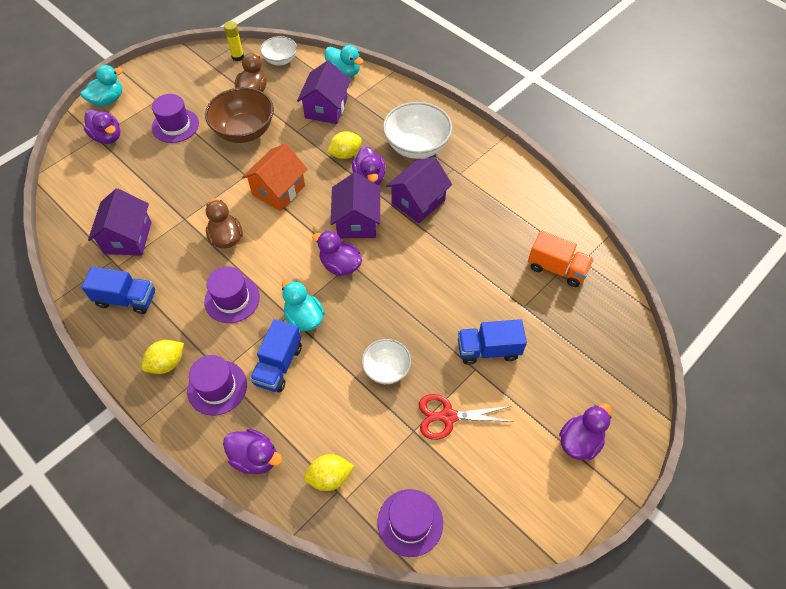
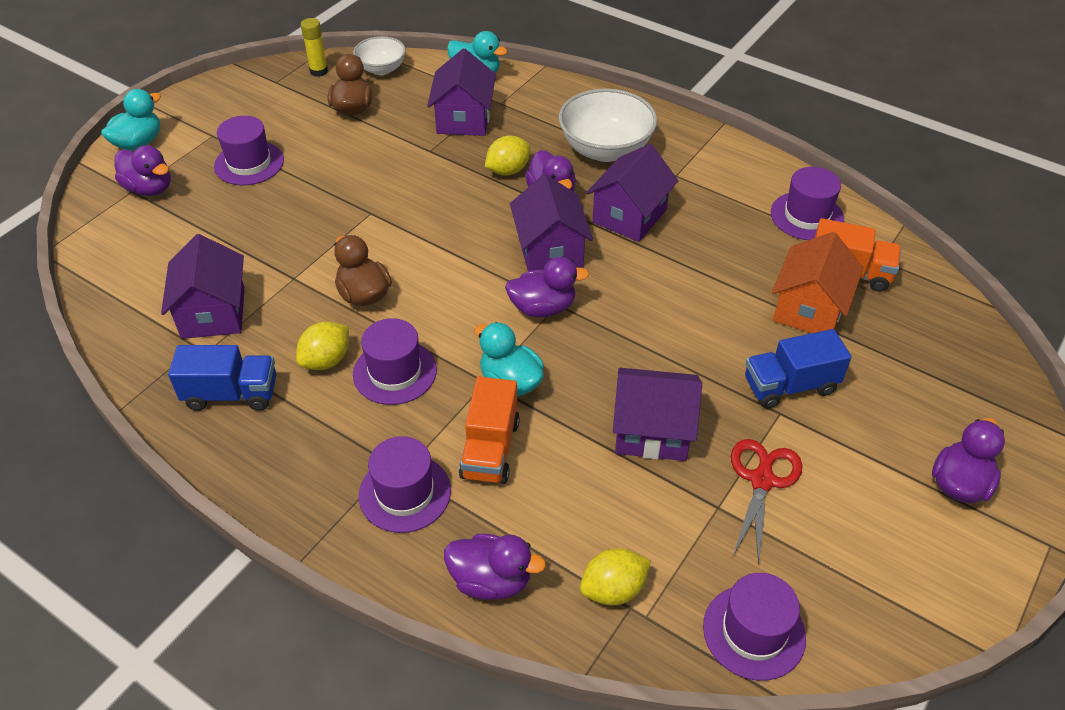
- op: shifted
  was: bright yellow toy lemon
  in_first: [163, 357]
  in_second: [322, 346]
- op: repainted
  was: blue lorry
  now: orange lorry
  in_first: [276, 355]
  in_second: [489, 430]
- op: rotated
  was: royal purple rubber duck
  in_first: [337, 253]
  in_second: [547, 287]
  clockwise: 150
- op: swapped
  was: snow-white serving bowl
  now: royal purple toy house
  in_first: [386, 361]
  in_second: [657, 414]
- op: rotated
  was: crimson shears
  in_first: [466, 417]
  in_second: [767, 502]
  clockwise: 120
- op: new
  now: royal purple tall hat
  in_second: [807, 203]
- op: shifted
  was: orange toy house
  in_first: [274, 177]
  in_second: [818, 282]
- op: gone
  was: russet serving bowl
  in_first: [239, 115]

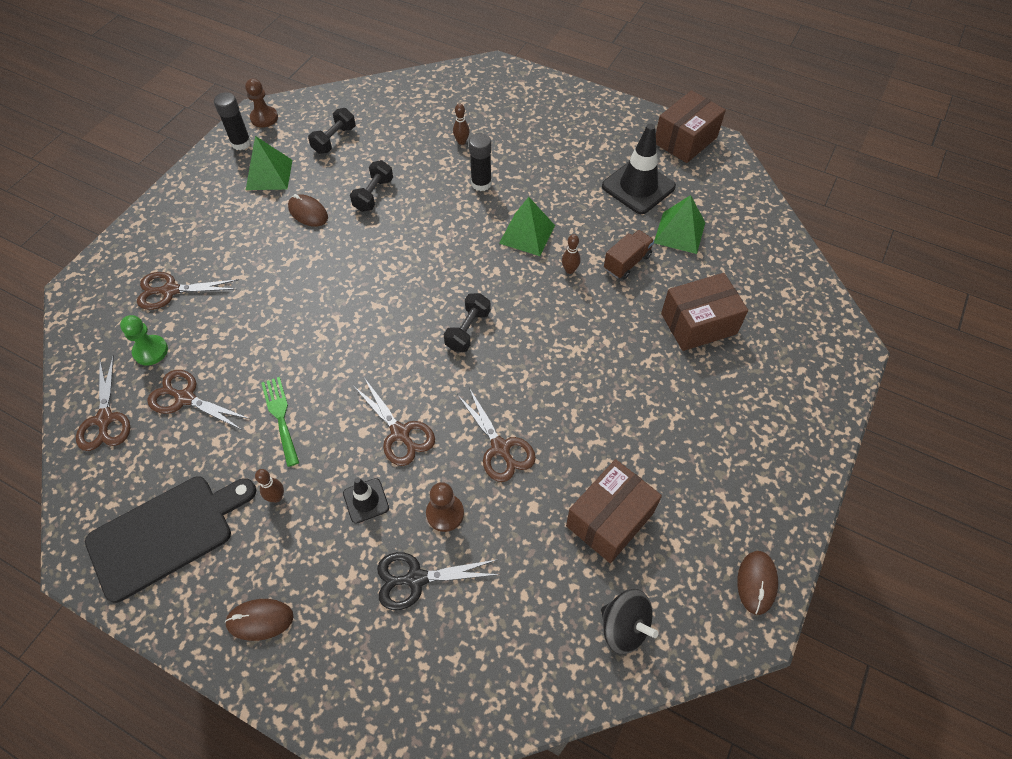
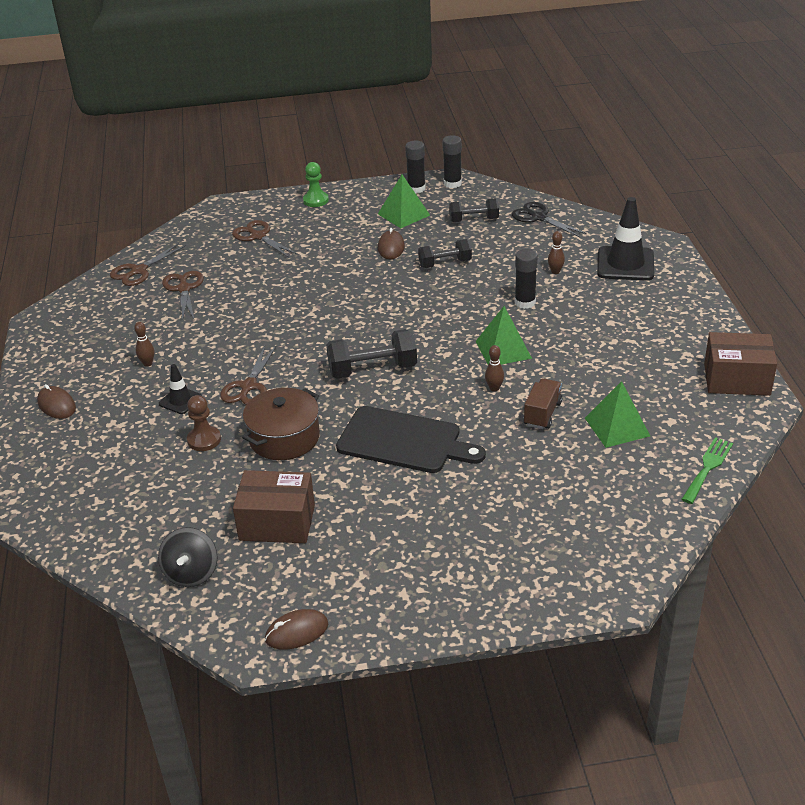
- op: swapped
  was: russet shears
  now: russet pot
  in_first: [496, 435]
  in_second: [281, 424]
- op: shifted
  was: green game pawn
  in_first: [144, 340]
  in_second: [316, 184]
- op: scaled
  was: black free weight
  in_first: [467, 322]
  in_second: [371, 354]
  ratio: 1.51
- op: shifted
  was: black cutting board
  in_first: [170, 539]
  in_second: [411, 439]
- op: swapped
  was: russet game pawn
  now: black glue stick
  in_first: [261, 102]
  in_second: [452, 161]
- op: shifted
  was: black shears
  in_first: [438, 581]
  in_second: [549, 219]
- op: rotated
  was: russet lorry
  in_first: [629, 255]
  in_second: [543, 403]
  clockwise: -75
- op: shifted
  was: black safety cone
  in_first: [639, 169]
  in_second: [625, 239]
- op: shifted
  was: green fork
  in_first: [280, 422]
  in_second: [707, 470]
- op: gone
  was: russet parcel
  in_first: [704, 312]

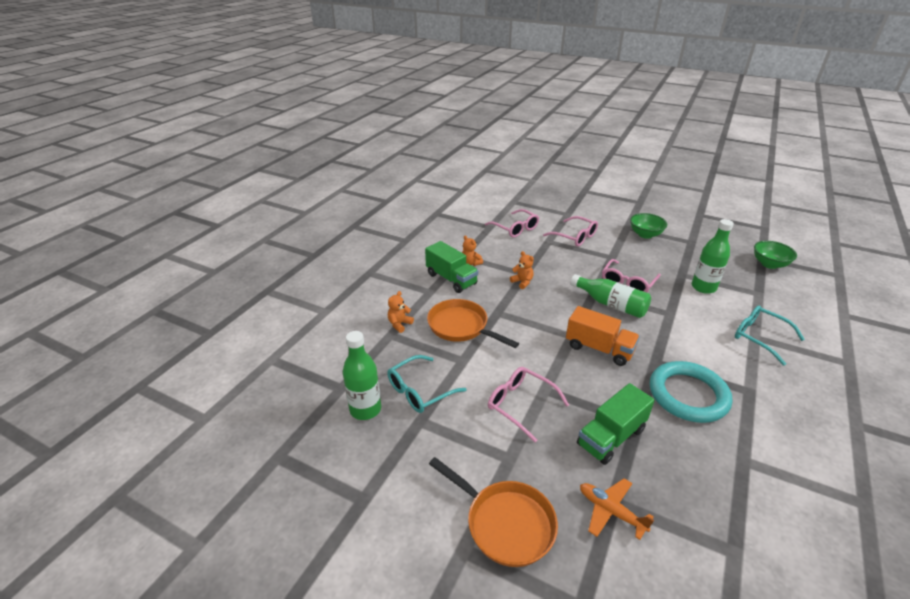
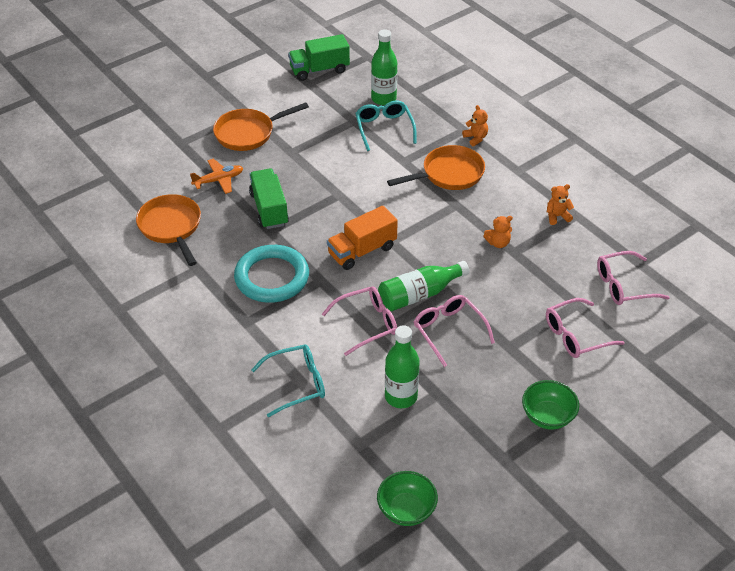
- op: new
  now: orange frying pan
  in_second: [168, 230]
- op: shifted
  was: green lorry
  in_first: [451, 267]
  in_second: [319, 57]
- op: shifted
  was: pink glasses
  in_first: [528, 404]
  in_second: [359, 321]

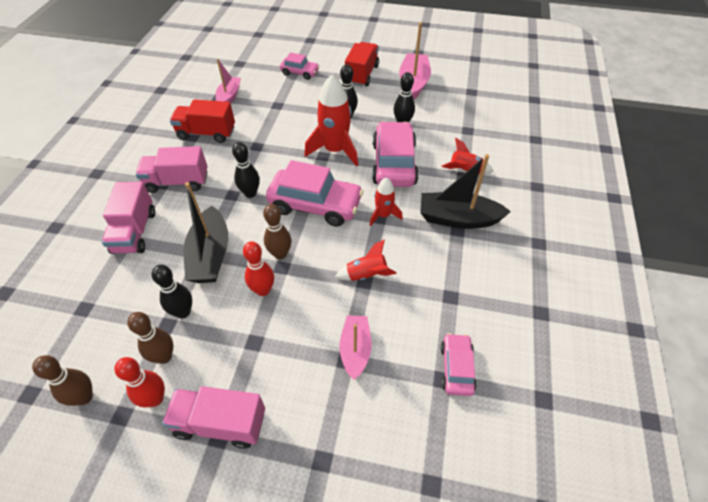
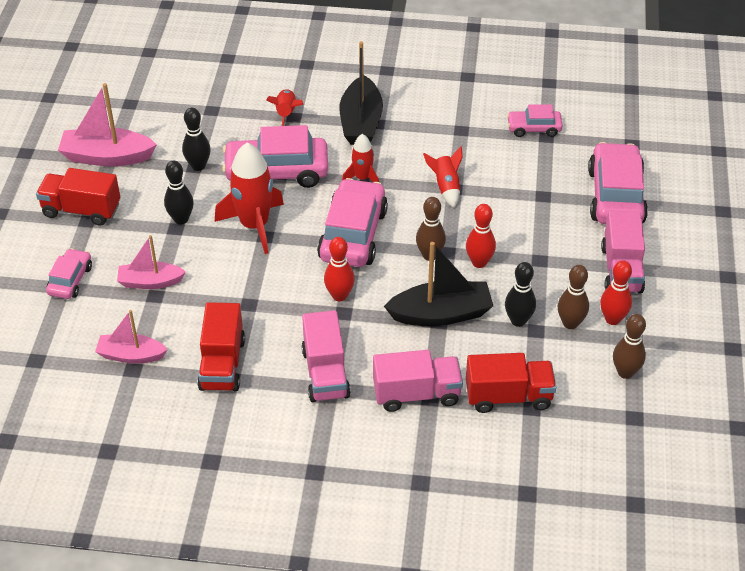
- op: shifted
  was: pink toy boat
  in_first: [355, 347]
  in_second: [151, 262]
- op: repainted
  was: black tenpin
  now: crimson tenpin
  in_first: [246, 170]
  in_second: [339, 269]
- op: new
  now: crimson lorry
  in_second: [511, 383]
- op: new
  now: pink toy car
  in_second: [618, 183]

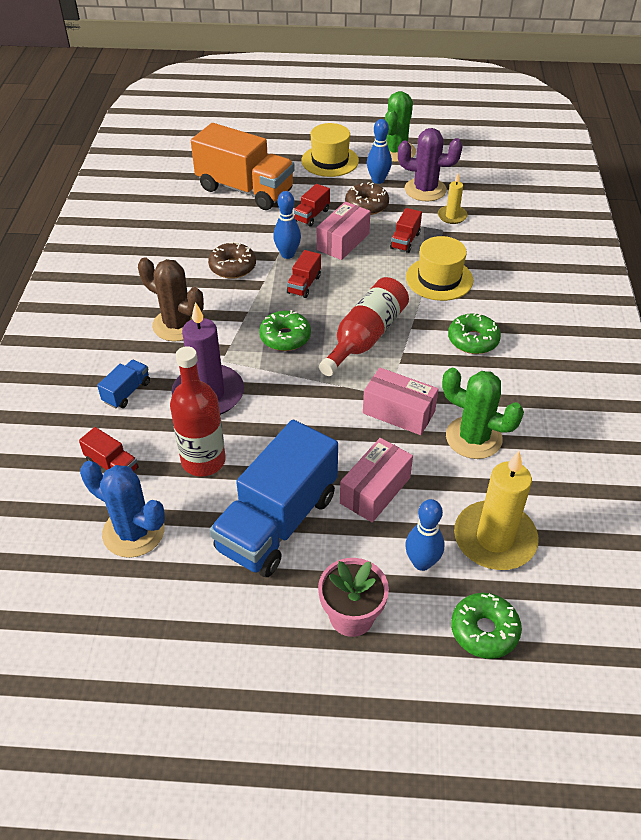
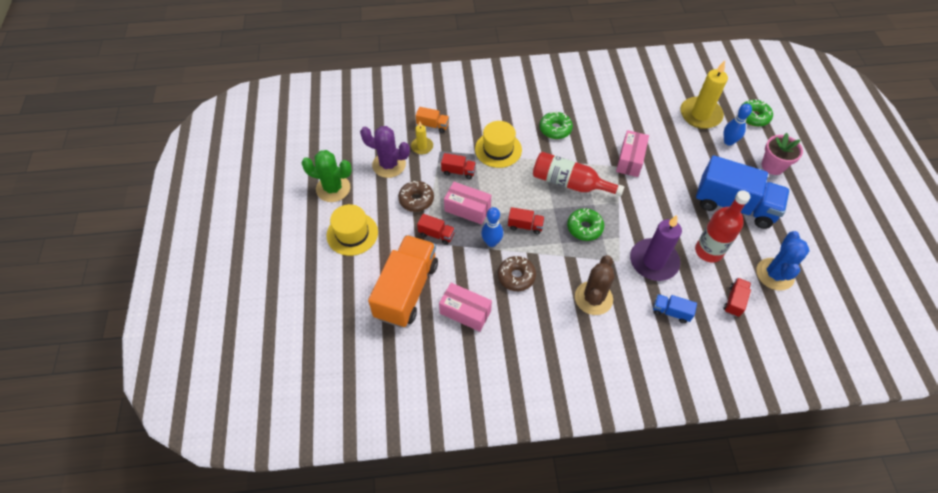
- op: rotated
  was: royal purple prickly plant
  in_first: [430, 165]
  in_second: [385, 152]
  clockwise: -75
- op: new
  now: orange lorry
  in_second: [432, 120]
- op: shifted
  was: pink parcel
  in_first: [376, 480]
  in_second: [465, 307]
- op: gone
  was: blue tenpin
  in_first: [379, 151]
- op: gone
  was: green prickly plant
  in_first: [483, 413]

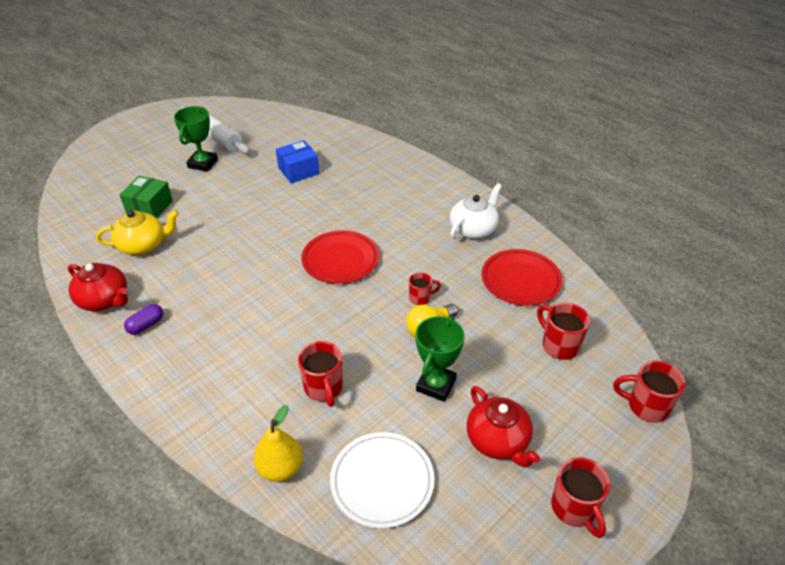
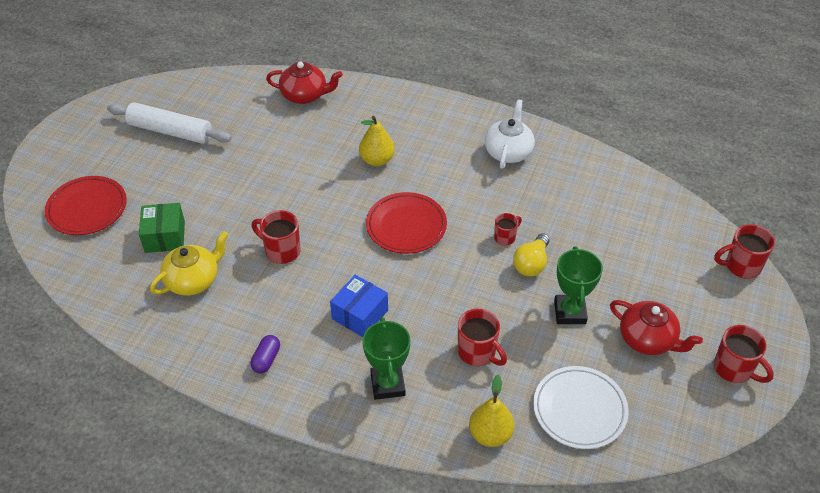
- op: shifted
  was: crimson plate
  in_first: [522, 277]
  in_second: [86, 205]
- op: shifted
  was: crimson tea mug
  in_first: [563, 331]
  in_second: [275, 237]
- op: shifted
  was: crimson tea pot
  in_first: [98, 287]
  in_second: [304, 83]
- op: shifted
  was: blue parcel
  in_first: [297, 161]
  in_second: [359, 306]
- op: new
  now: bright yellow pear
  in_second: [377, 141]
- op: shifted
  was: green prize cup
  in_first: [196, 139]
  in_second: [386, 358]

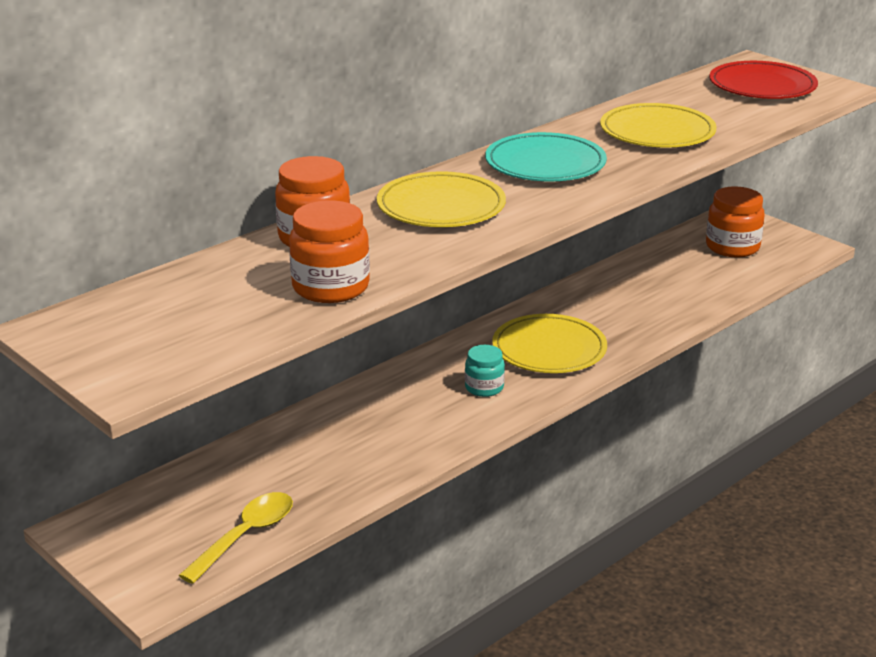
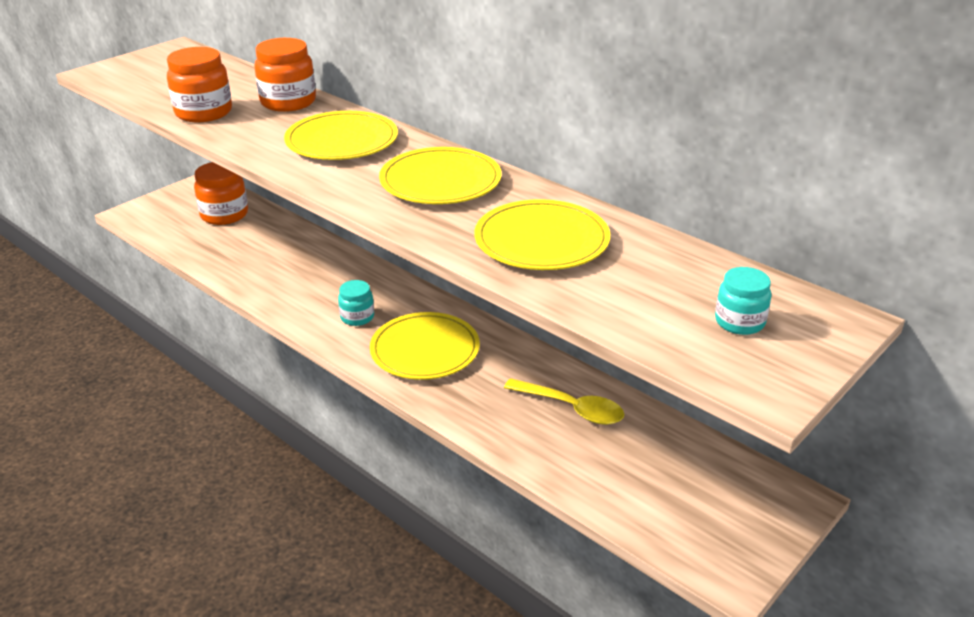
- op: shifted
  was: orange preserve jar
  in_first: [735, 221]
  in_second: [221, 193]
- op: repainted
  was: turquoise plate
  now: bright yellow plate
  in_first: [546, 157]
  in_second: [440, 175]
- op: shifted
  was: bright yellow spoon
  in_first: [236, 538]
  in_second: [564, 401]
- op: swapped
  was: crimson plate
  now: turquoise preserve jar
  in_first: [763, 80]
  in_second: [743, 301]

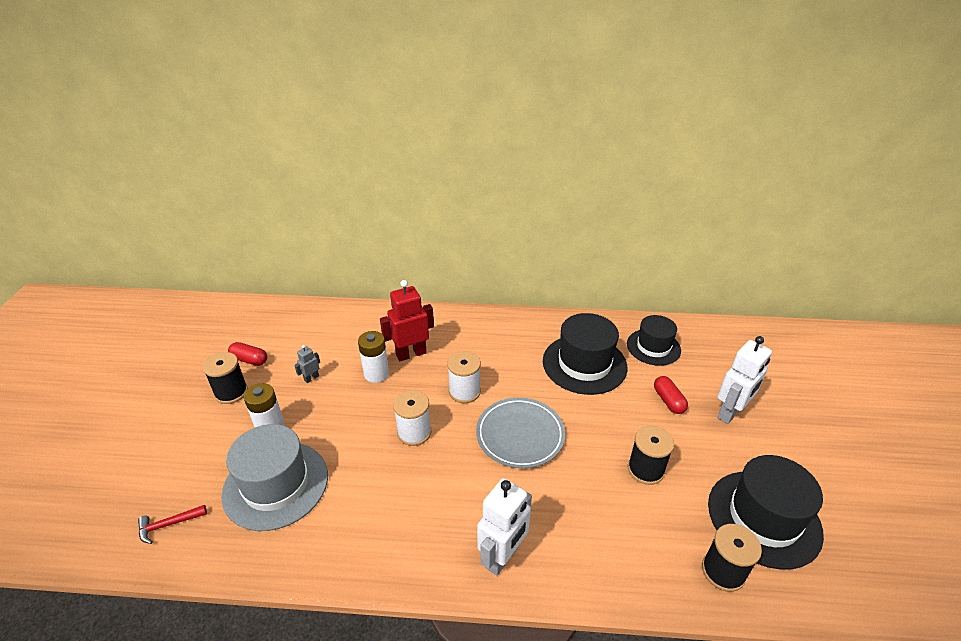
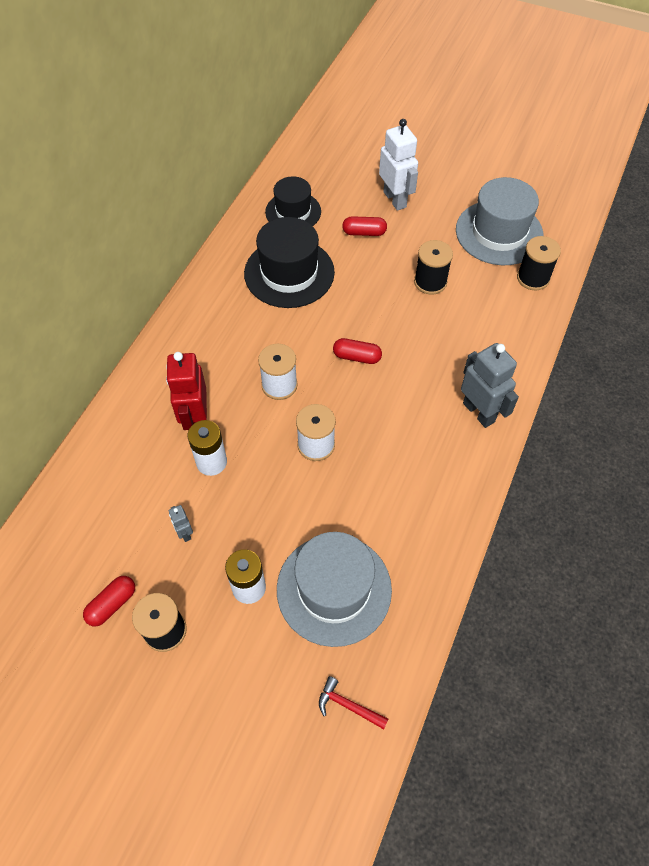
- op: rotated
  was: crimson carpenter's hammer
  in_first: [172, 524]
  in_second: [353, 702]
  clockwise: 120
- op: swapped
  was: ash-grey plate
  now: crimson capsule
  in_first: [520, 432]
  in_second: [357, 351]
- op: repainted
  was: black tall hat
  now: ash-grey tall hat
  in_first: [766, 512]
  in_second: [500, 221]
- op: repainted
  was: snow-white robot figure
  now: ash-grey robot figure
  in_first: [504, 527]
  in_second: [490, 385]

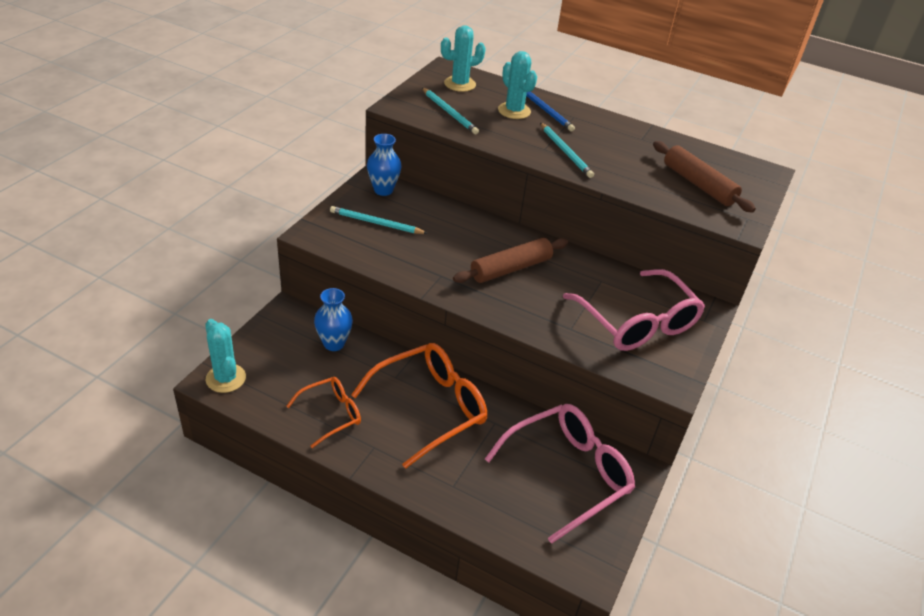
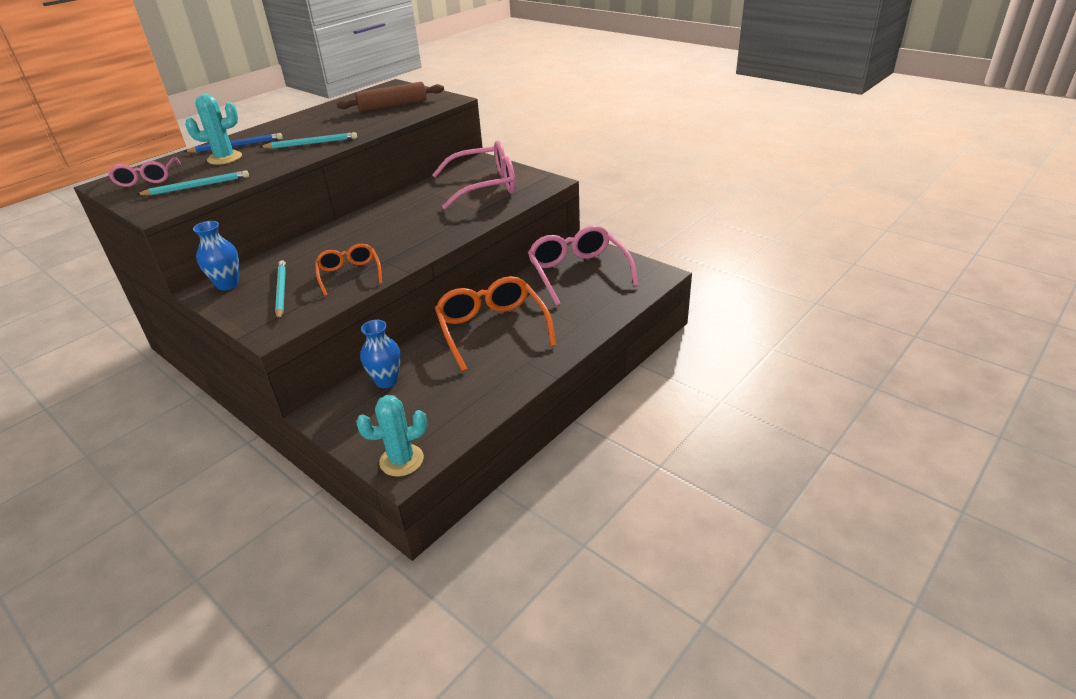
- op: swapped
  was: turquoise prickly plant
  now: pink glasses
  in_first: [463, 58]
  in_second: [144, 172]
- op: rotated
  was: turquoise pencil
  in_first: [379, 220]
  in_second: [280, 290]
  clockwise: 135
- op: shifted
  was: orange glasses
  in_first: [323, 412]
  in_second: [348, 270]
- op: gone
  was: russet pastry roller
  in_first: [510, 260]

